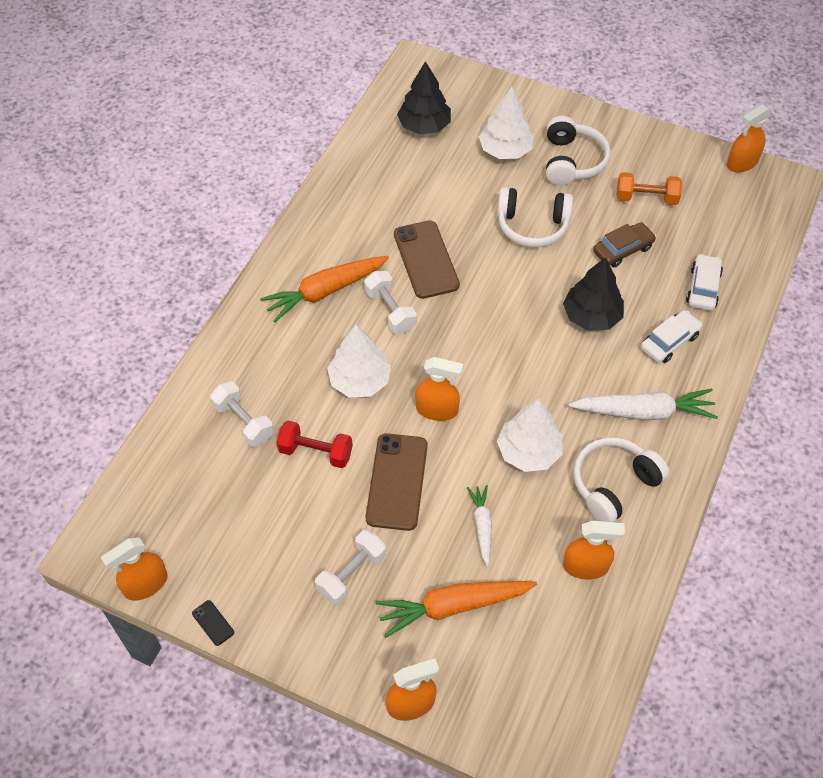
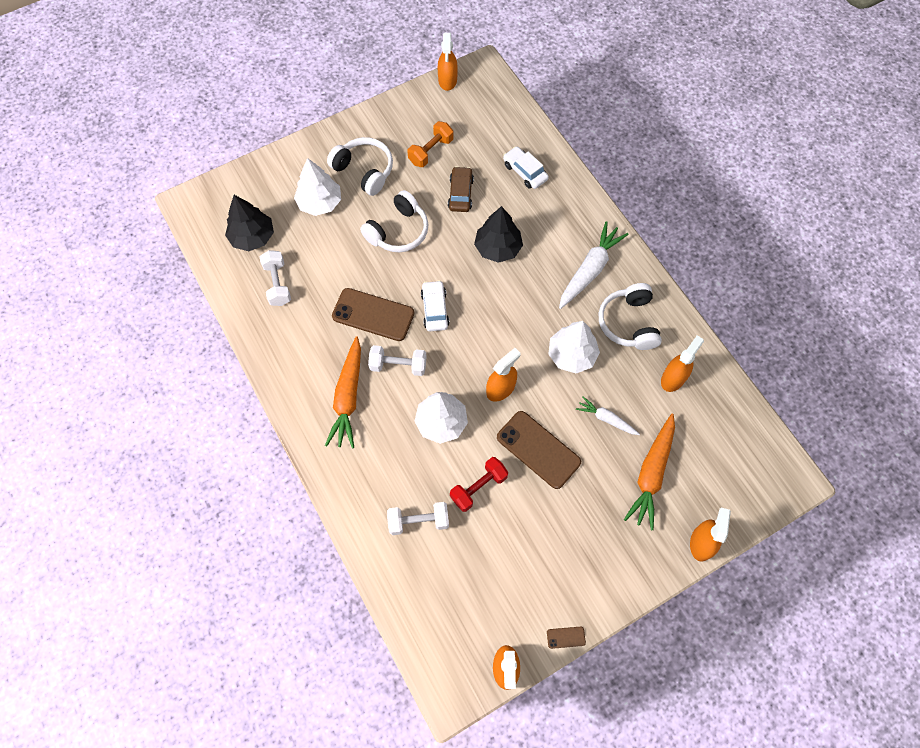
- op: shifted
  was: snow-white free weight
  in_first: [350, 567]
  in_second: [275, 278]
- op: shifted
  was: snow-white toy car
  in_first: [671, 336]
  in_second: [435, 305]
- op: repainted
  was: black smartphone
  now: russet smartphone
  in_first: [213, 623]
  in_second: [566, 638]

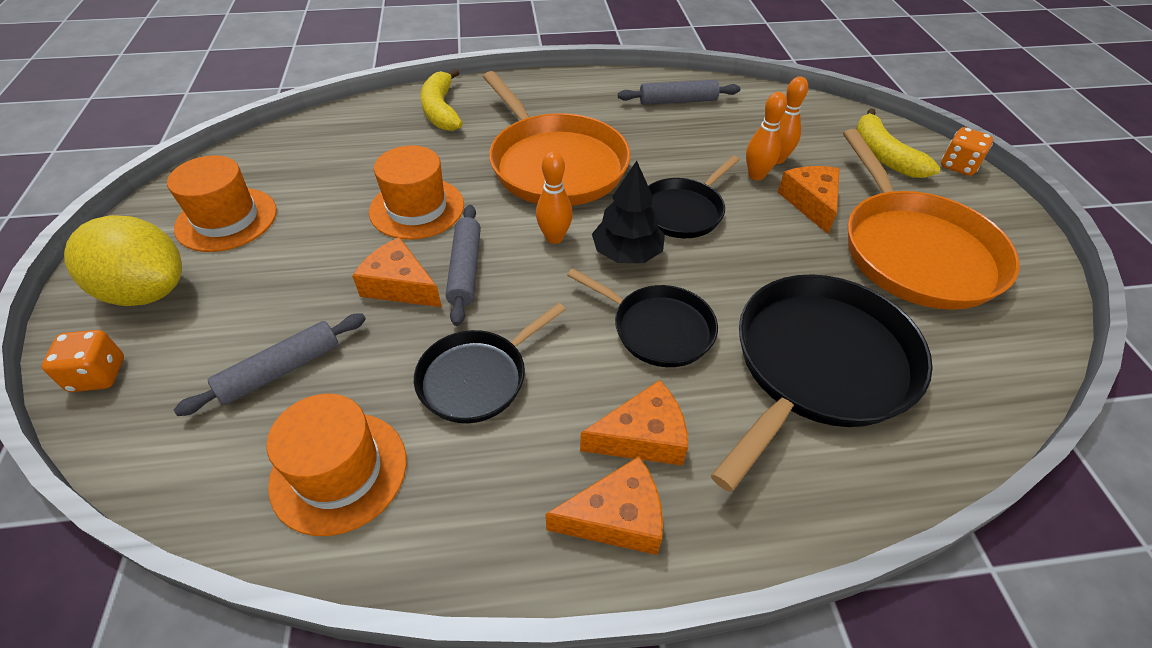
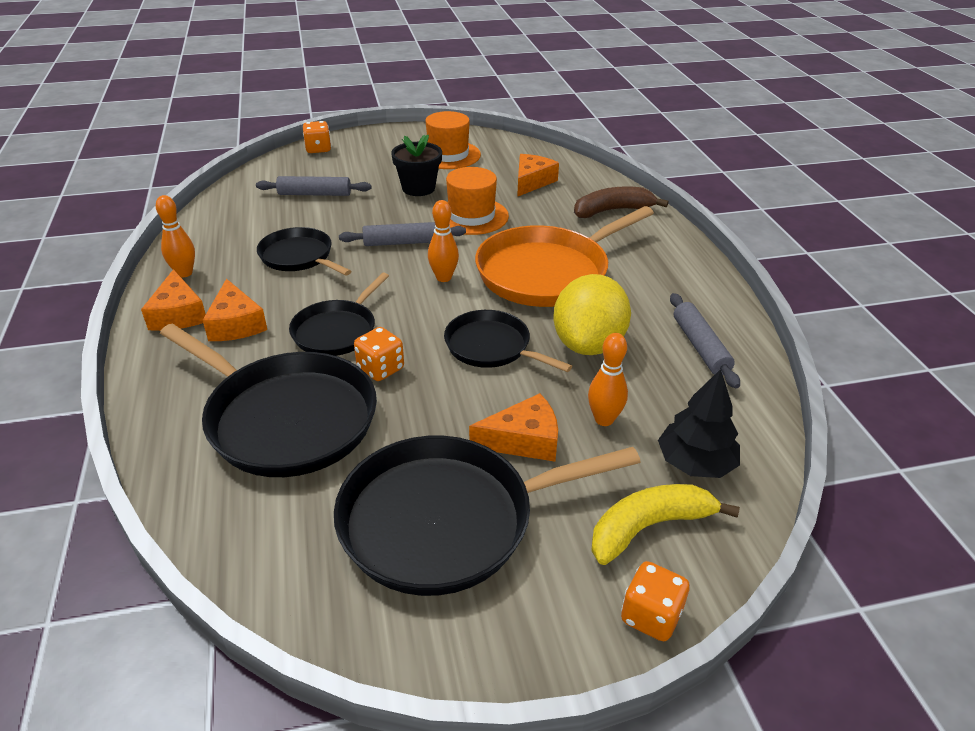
- op: shifted
  was: orange tenpin
  in_first: [766, 136]
  in_second: [175, 236]
- op: rotated
  was: ash-grey pastry roller
  in_first: [270, 364]
  in_second: [313, 186]
  clockwise: -45
- op: repainted
  was: orange frying pan
  now: black frying pan
  in_first: [931, 219]
  in_second: [487, 516]
- op: new
  now: orange game die
  in_second: [379, 354]
- op: new
  now: black plant pot
  in_second: [416, 165]
- op: shifted
  was: orange cheese
  in_first: [397, 272]
  in_second: [538, 175]
- op: shifted
  was: bright yellow toy lemon
  in_first: [123, 260]
  in_second: [592, 314]
- op: repainted
  was: bright yellow banana fruit
  now: russet banana fruit
  in_first: [441, 99]
  in_second: [621, 202]
- op: shifted
  was: black fir tree
  in_first: [628, 212]
  in_second: [699, 423]
- op: gone
  was: orange tall hat
  in_first: [337, 465]

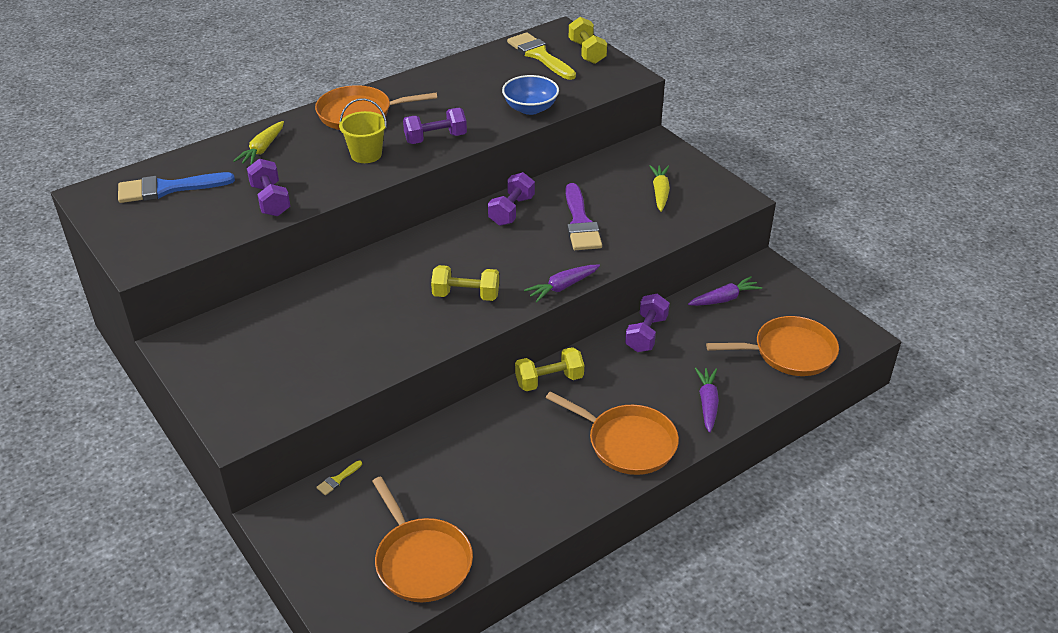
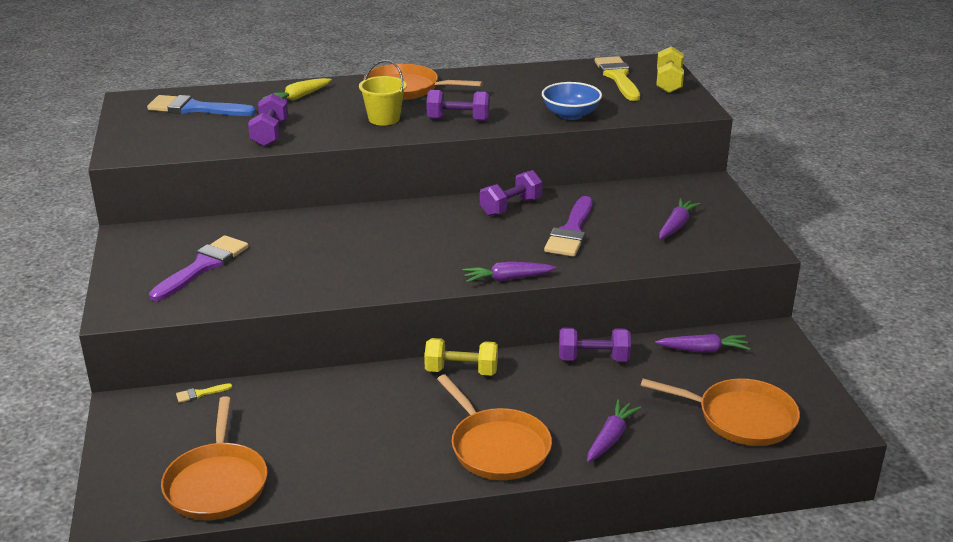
- op: new
  now: royal purple brush
  in_second: [199, 268]
- op: rotated
  was: royal purple free weight
  in_first: [647, 323]
  in_second: [595, 345]
  clockwise: 45
- op: repainted
  was: bright yellow toy carrot
  now: royal purple toy carrot
  in_first: [660, 188]
  in_second: [680, 218]
- op: gone
  was: bright yellow free weight
  in_first: [465, 283]

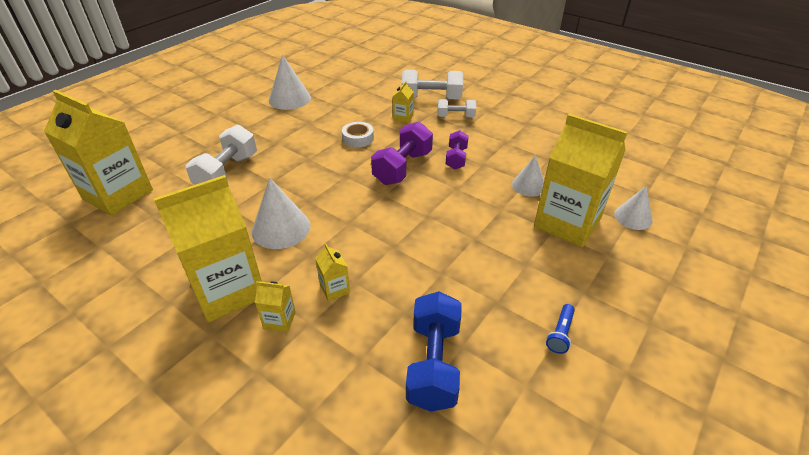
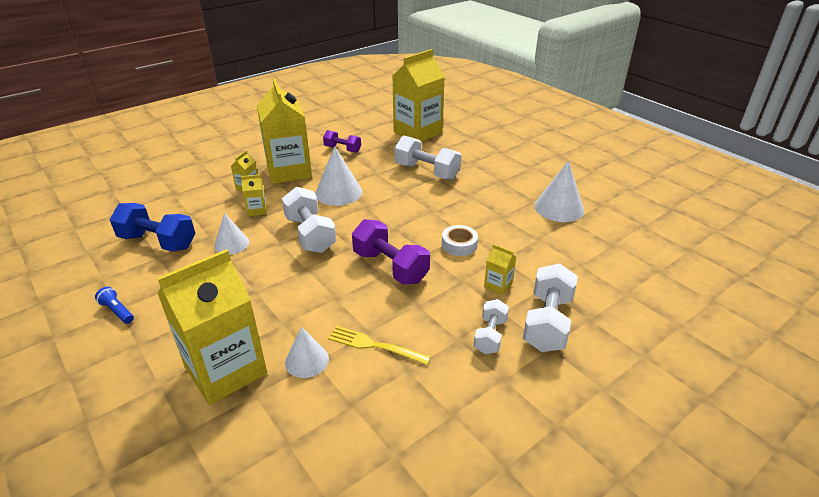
- op: shifted
  was: snow-white solid cone
  in_first: [633, 208]
  in_second: [231, 234]
- op: new
  now: snow-white free weight
  in_second: [309, 220]
- op: shifted
  was: royal purple free weight
  in_first: [457, 150]
  in_second: [342, 141]
- op: new
  now: bright yellow fork
  in_second: [379, 345]

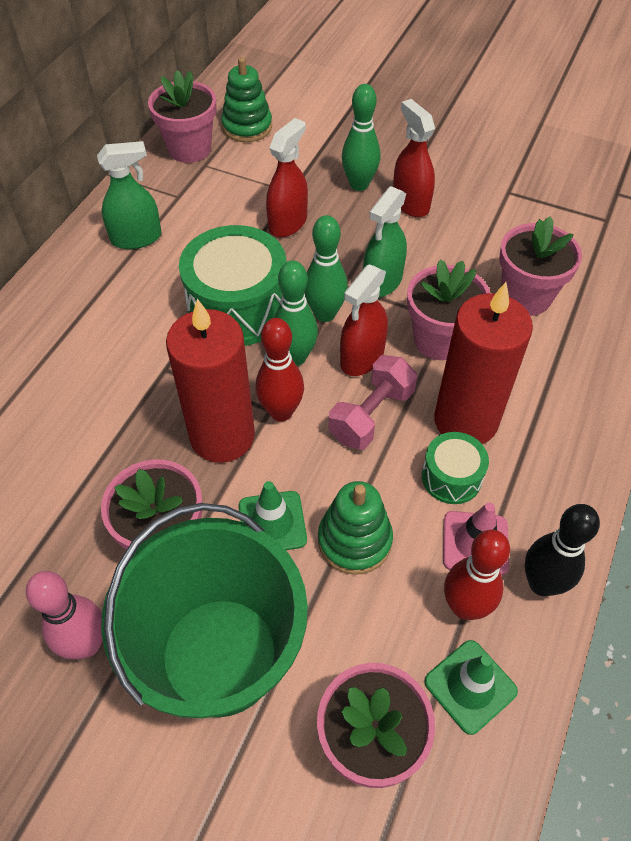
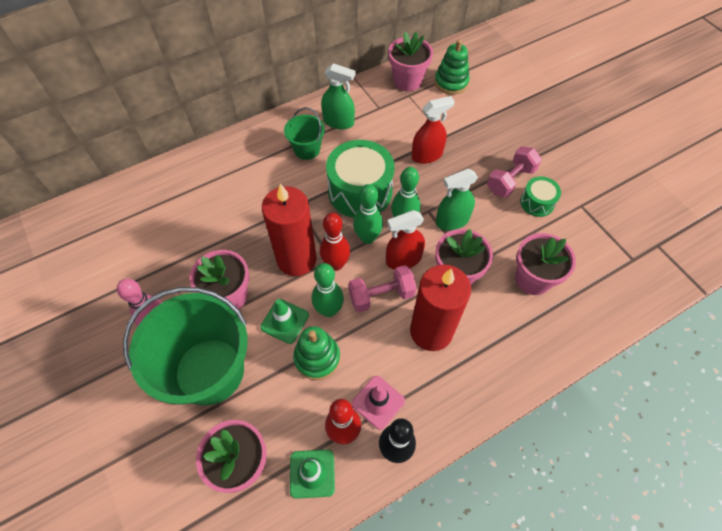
- op: new
  now: green bucket
  in_second: [304, 133]
- op: shifted
  was: green tenpin
  in_first: [361, 137]
  in_second: [328, 290]
- op: swapped
  was: crimson spray bottle
  now: pink free weight
  in_first: [414, 158]
  in_second: [514, 172]
- op: shifted
  was: green snare drum
  in_first: [455, 468]
  in_second: [540, 196]

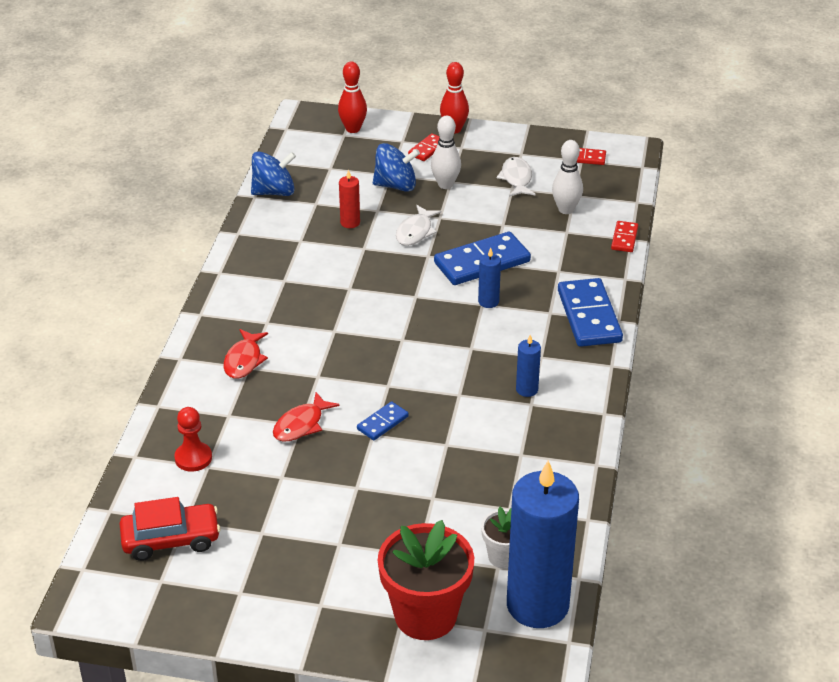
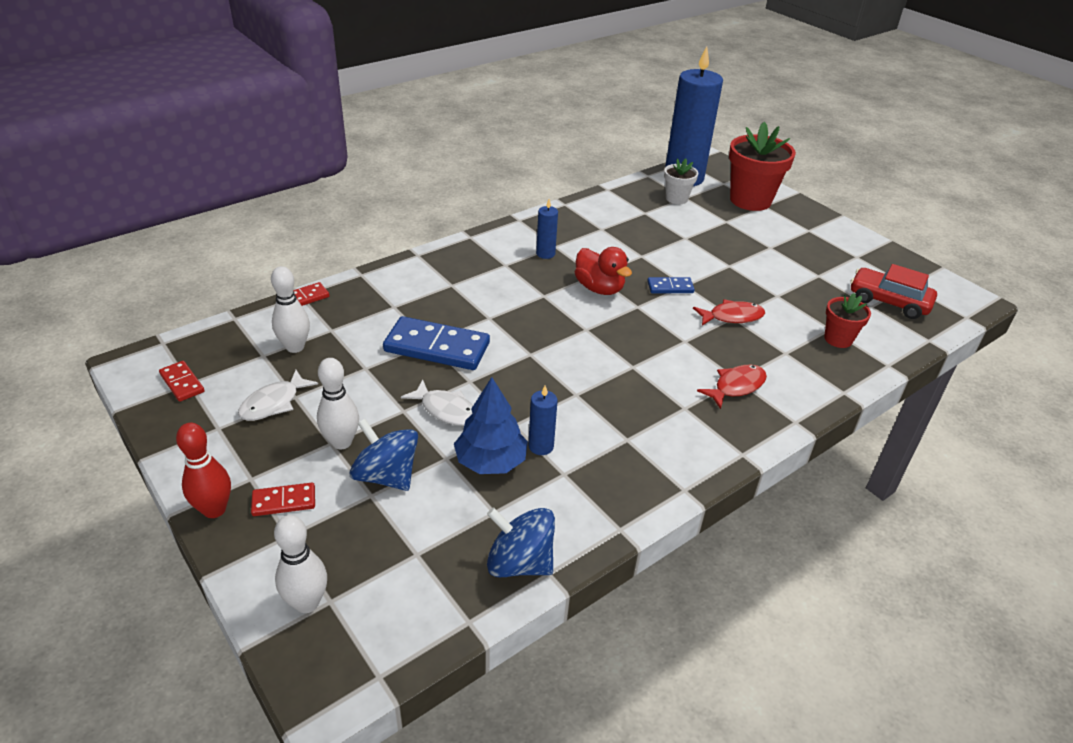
- op: repainted
  was: crimson tenpin
  now: snow-white tenpin
  in_first: [352, 97]
  in_second: [300, 564]
- op: rotated
  was: snow-white toy fish
  in_first: [418, 225]
  in_second: [437, 403]
  clockwise: 60
- op: swapped
  was: crimson wax candle
  now: blue fir tree
  in_first: [349, 199]
  in_second: [491, 425]
- op: shifted
  was: blue wax candle
  in_first: [489, 278]
  in_second: [543, 420]
- op: new
  now: crimson rubber duck
  in_second: [603, 271]
- op: swapped
  was: crimson game pawn
  now: crimson plant pot
  in_first: [193, 439]
  in_second: [847, 320]
- op: gone
  was: blue domino tile
  in_first: [590, 312]

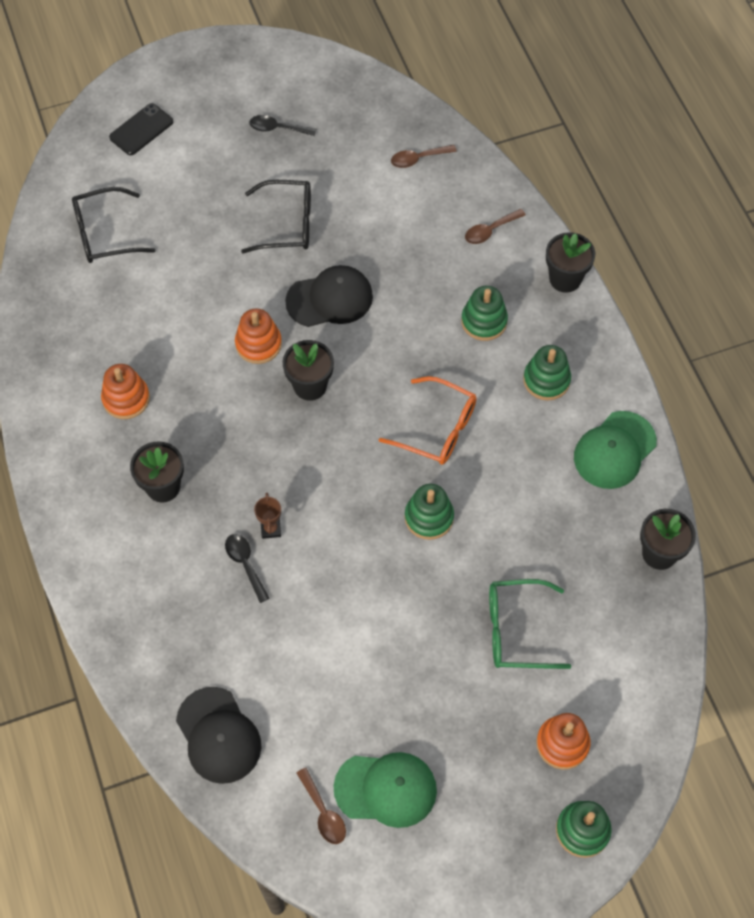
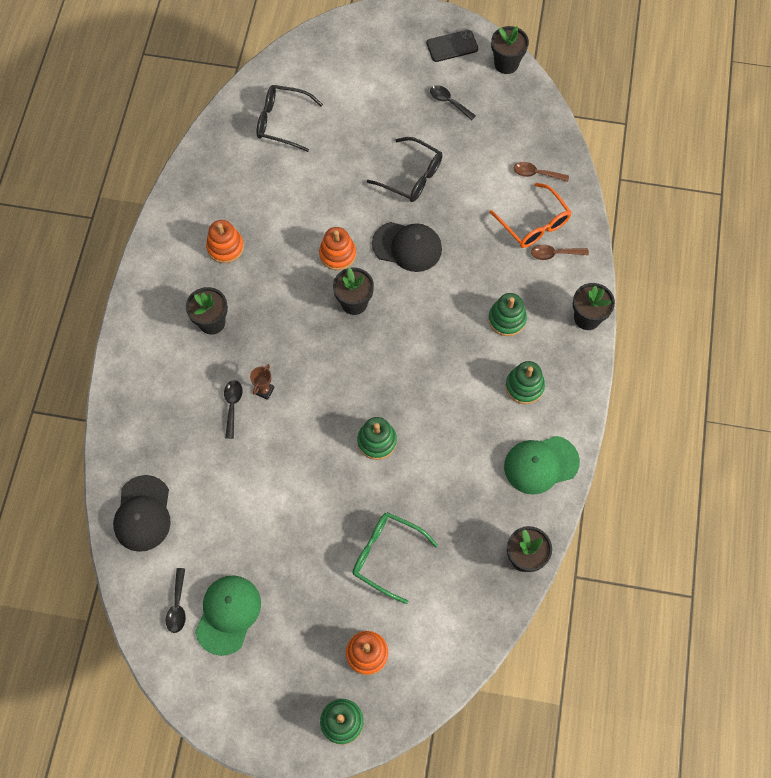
- op: repainted
  was: russet spoon
  now: black spoon
  in_first: [321, 806]
  in_second: [176, 600]
- op: rotated
  was: green baseball cap
  in_first: [385, 790]
  in_second: [228, 615]
  clockwise: -105
- op: shifted
  was: black smartphone
  in_first: [141, 129]
  in_second: [452, 46]
- op: shifted
  was: orange glasses
  in_first: [428, 420]
  in_second: [530, 215]
- op: new
  now: black plant pot
  in_second: [510, 50]

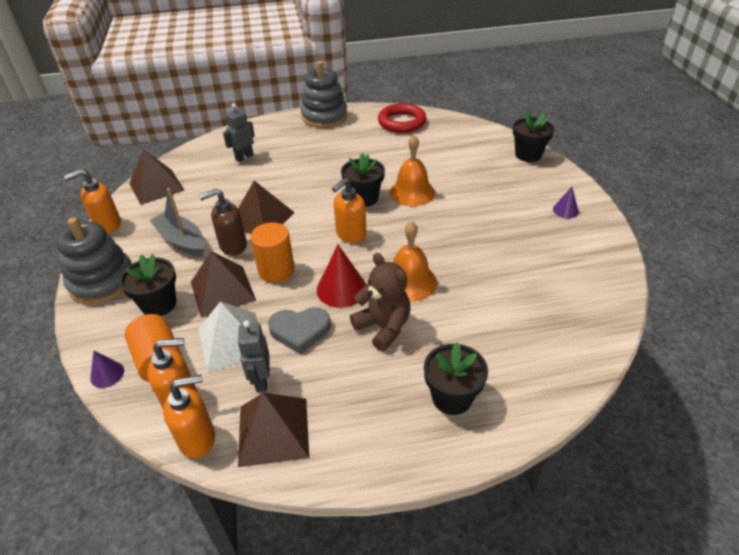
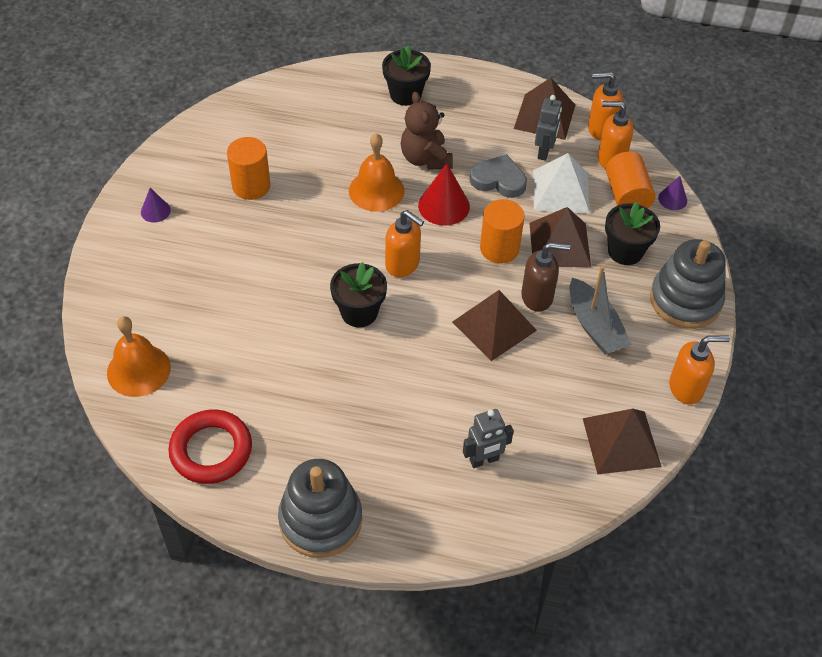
- op: shifted
  was: orange school bell
  in_first: [412, 170]
  in_second: [139, 356]
- op: new
  now: orange solid cylinder
  in_second: [248, 168]
- op: rotated
  was: orange soap dispenser
  in_first: [349, 210]
  in_second: [404, 243]
  clockwise: 60
- op: gone
  was: black plant pot
  in_first: [533, 137]

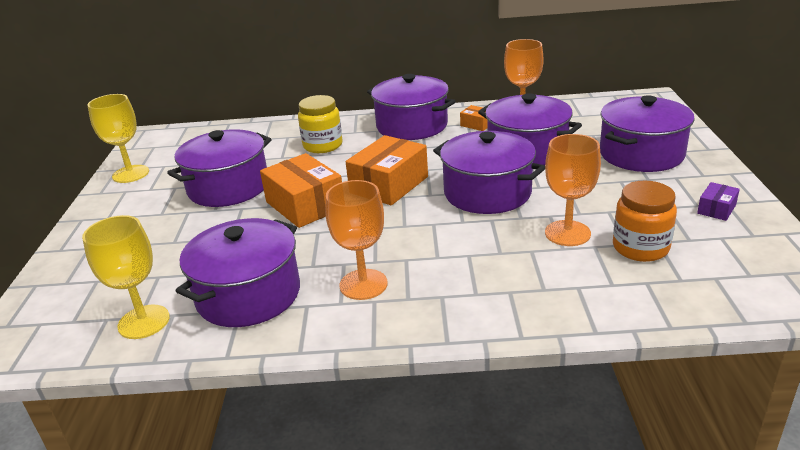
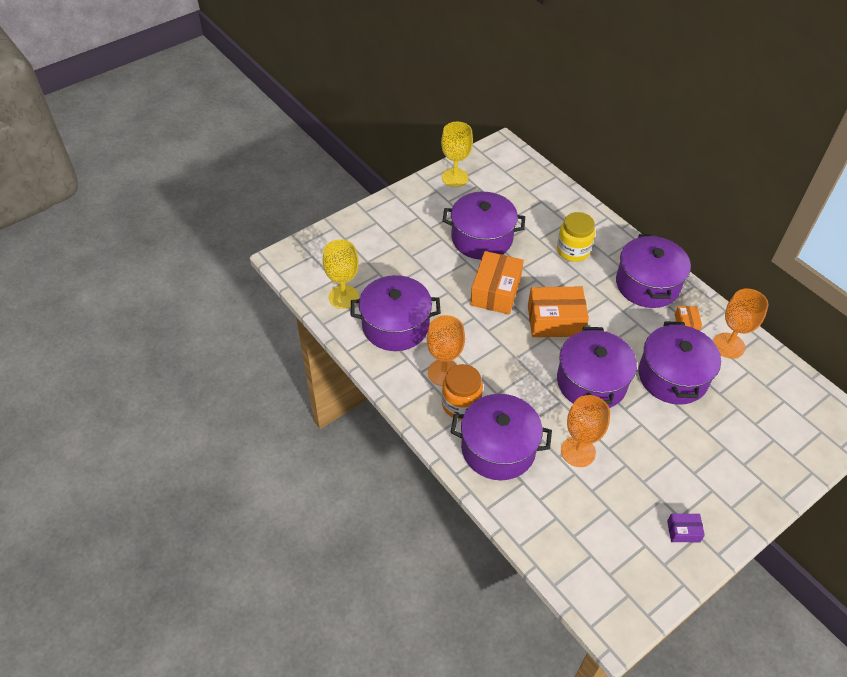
- op: shifted
  was: orange preserve jar
  in_first: [645, 221]
  in_second: [462, 391]
- op: shifted
  was: royal purple pot
  in_first: [647, 133]
  in_second: [501, 437]

